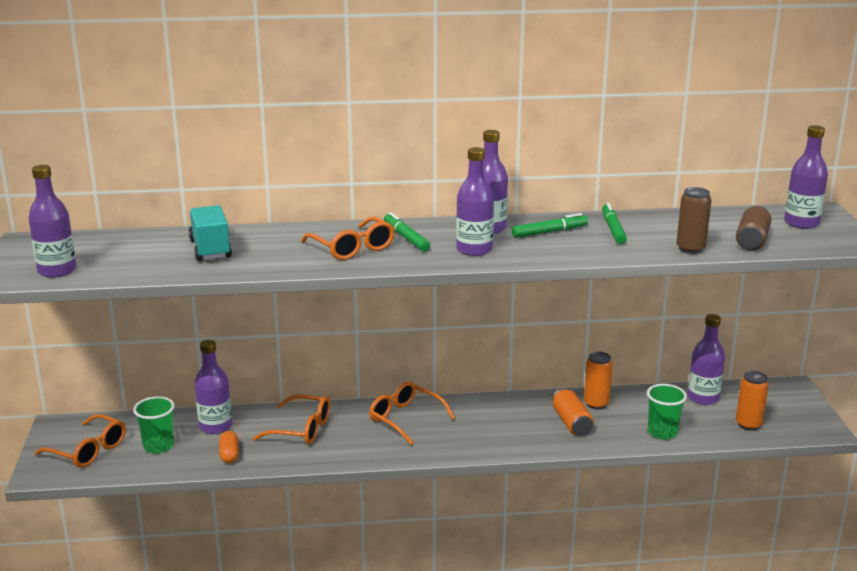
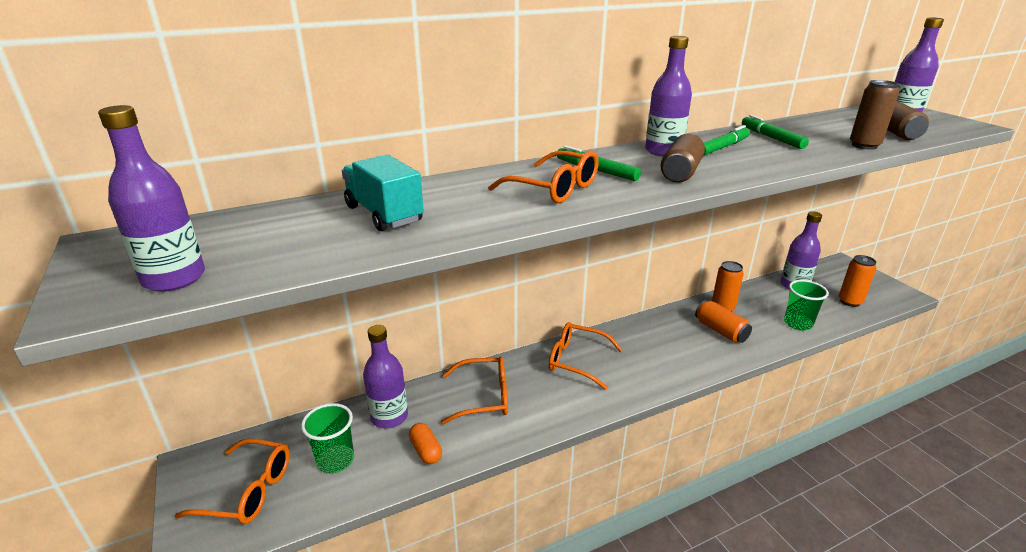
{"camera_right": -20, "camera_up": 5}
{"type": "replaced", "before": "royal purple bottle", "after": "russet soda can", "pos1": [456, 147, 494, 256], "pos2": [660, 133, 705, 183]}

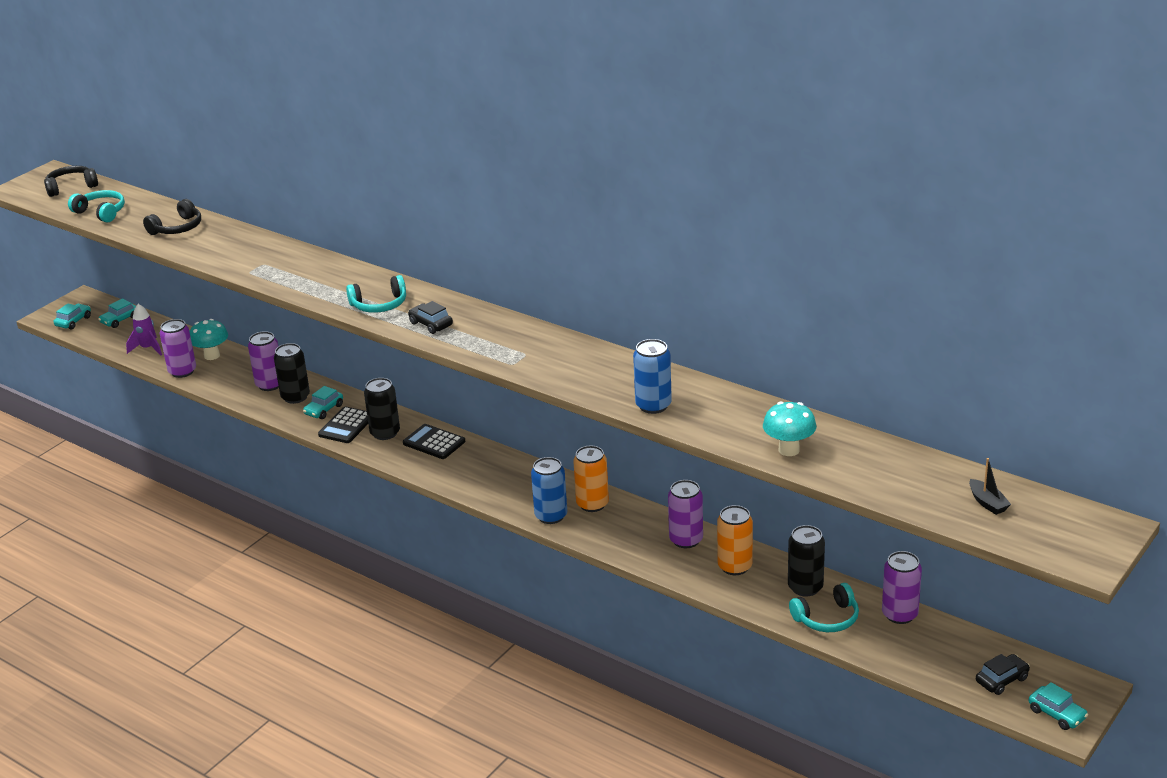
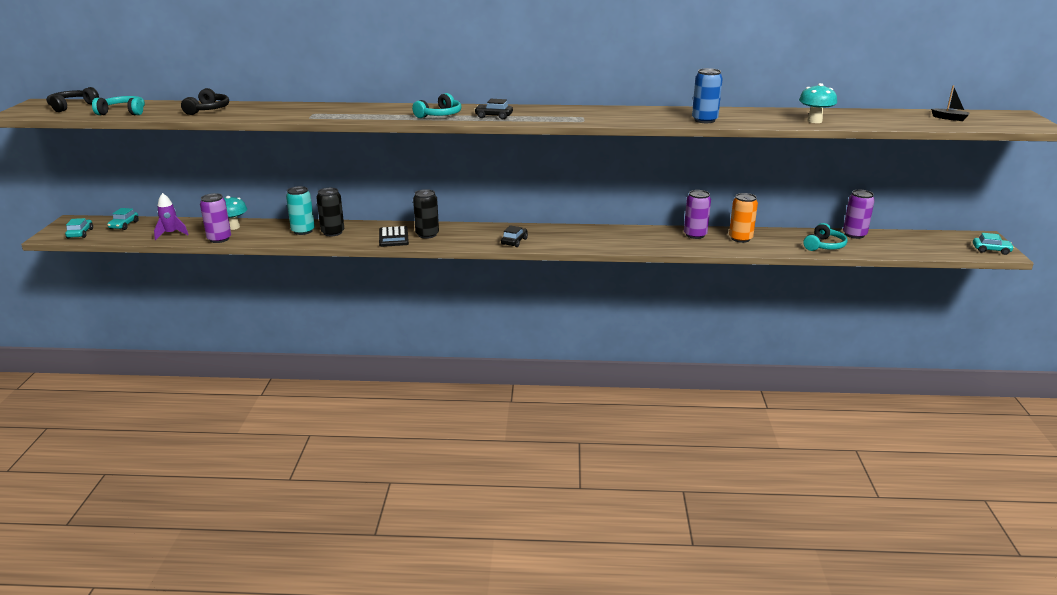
{"camera_right": -35, "camera_up": -5}
{"type": "recoloured", "before": "royal purple soda can", "after": "turquoise soda can", "pos1": [248, 331, 279, 391], "pos2": [286, 186, 315, 235]}
{"type": "removed", "before": "turquoise toy car", "pos1": [303, 386, 343, 419]}
{"type": "removed", "before": "black calculator", "pos1": [403, 424, 465, 459]}
{"type": "removed", "before": "blue soda can", "pos1": [531, 457, 567, 524]}
{"type": "removed", "before": "orange soda can", "pos1": [573, 445, 609, 512]}
{"type": "removed", "before": "black soda can", "pos1": [788, 525, 825, 597]}
{"type": "moved", "before": "black toy car", "pos1": [976, 654, 1030, 695], "pos2": [501, 225, 528, 247]}

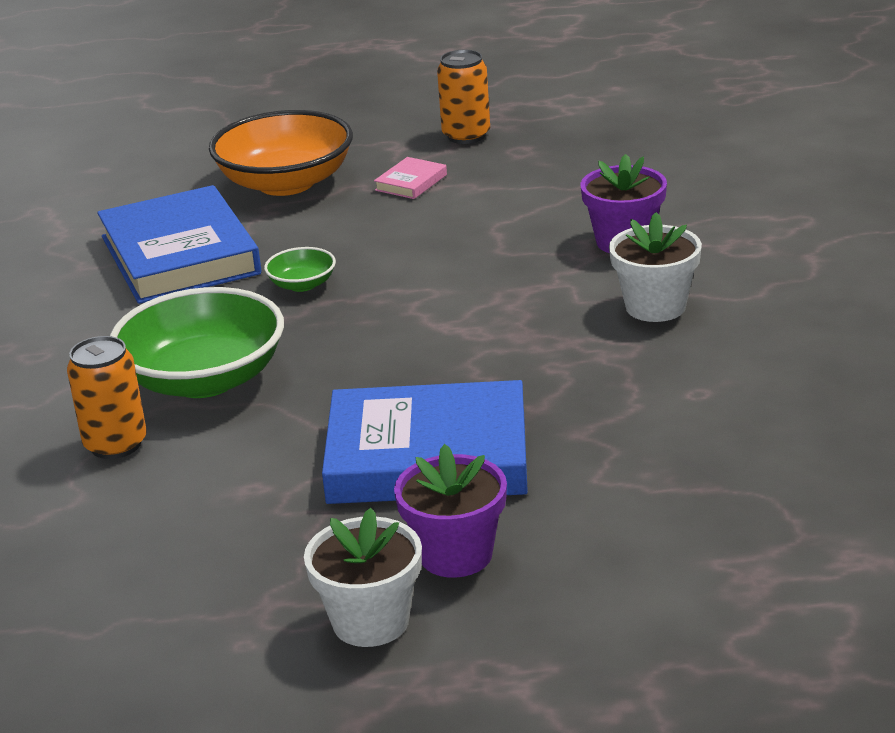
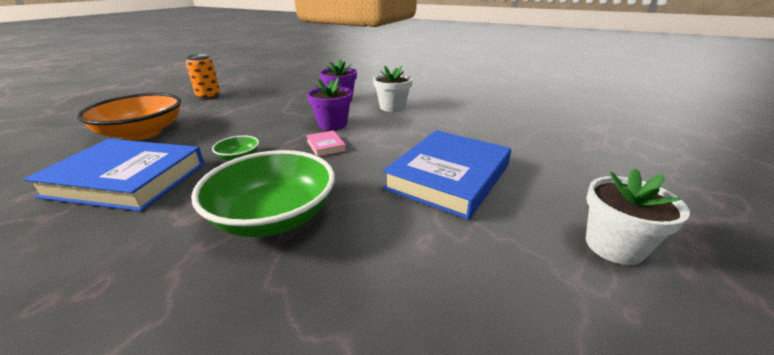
{"camera_right": -60, "camera_up": 0}
{"type": "removed", "before": "orange soda can", "pos1": [67, 336, 147, 459]}
{"type": "moved", "before": "pink book", "pos1": [374, 157, 447, 199], "pos2": [306, 130, 346, 157]}
{"type": "moved", "before": "royal purple plant pot", "pos1": [394, 444, 507, 578], "pos2": [307, 78, 353, 130]}

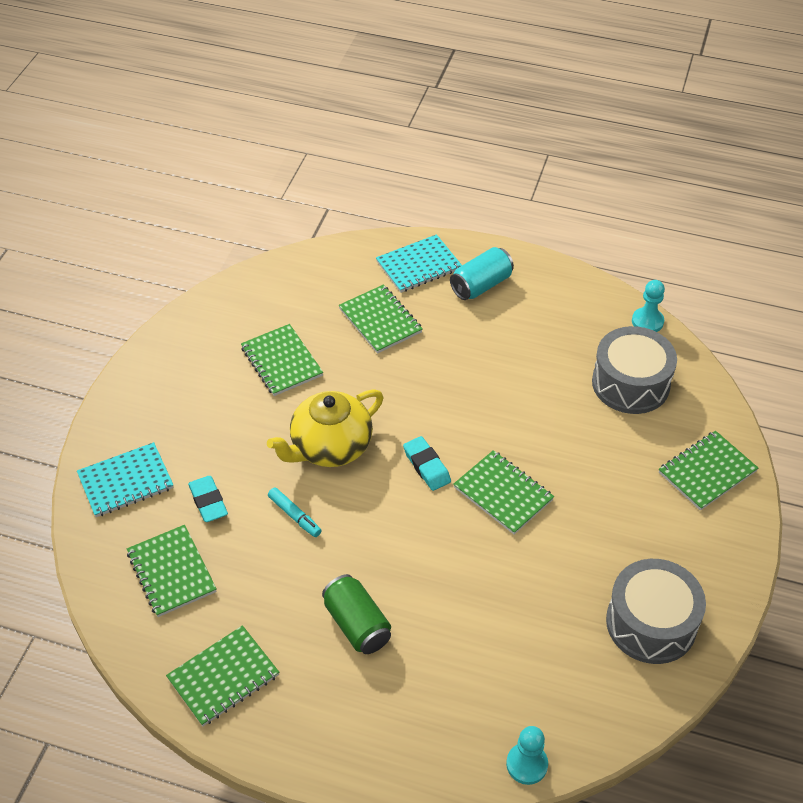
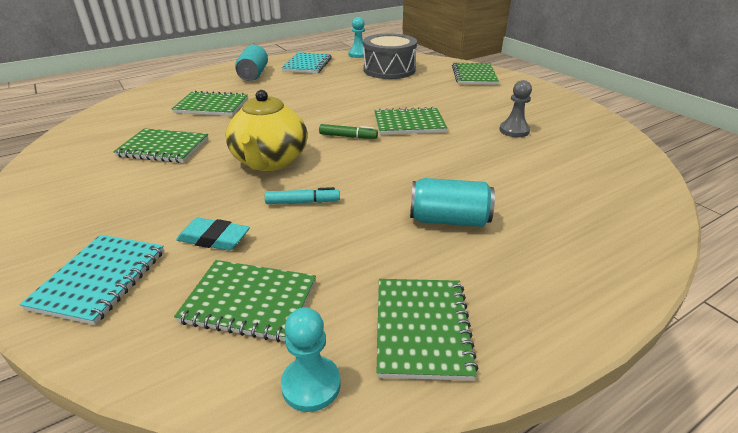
{"camera_right": -50, "camera_up": -15}
{"type": "recoloured", "before": "leaf-green soda can", "after": "turquoise soda can", "pos1": [322, 574, 391, 654], "pos2": [410, 178, 495, 227]}
{"type": "moved", "before": "turquoise notepad", "pos1": [376, 234, 462, 293], "pos2": [281, 52, 332, 74]}
{"type": "replaced", "before": "turquoise pencil eraser", "after": "leaf-green marker", "pos1": [403, 436, 451, 491], "pos2": [319, 124, 378, 139]}
{"type": "moved", "before": "turquoise pawn", "pos1": [506, 726, 548, 785], "pos2": [281, 307, 341, 412]}
{"type": "removed", "before": "gray drum", "pos1": [606, 559, 706, 664]}
{"type": "added", "after": "gray pawn", "pos2": [499, 80, 532, 137]}

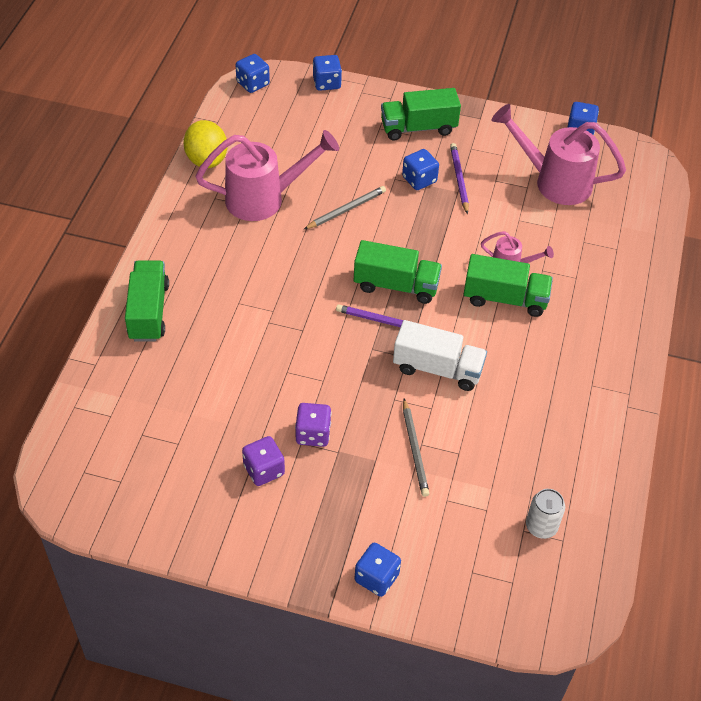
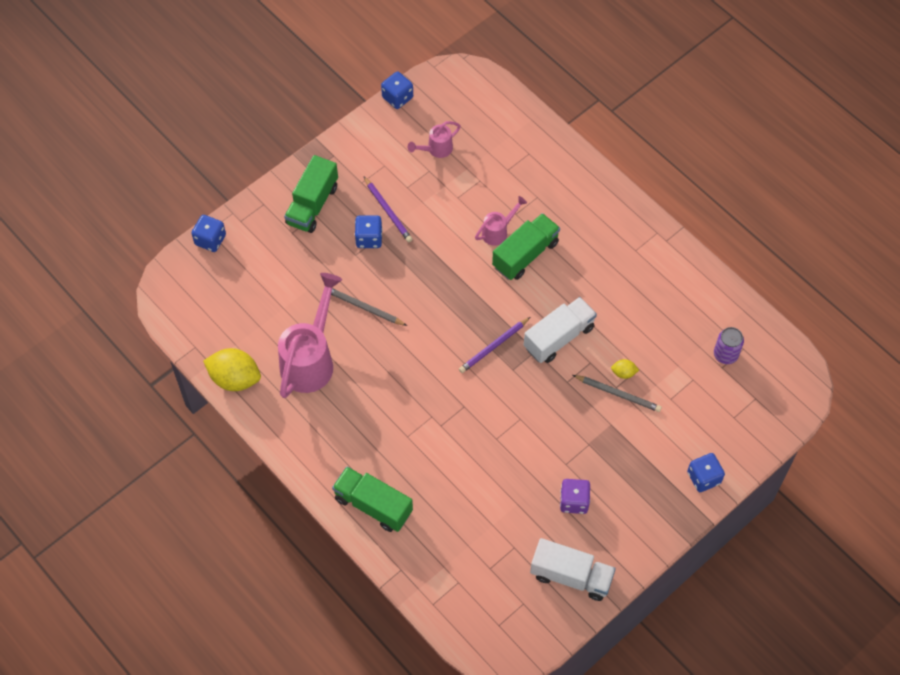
{"camera_right": -55, "camera_up": 10}
{"type": "removed", "before": "blue dice", "pos1": [236, 54, 270, 93]}
{"type": "removed", "before": "royal purple dice", "pos1": [295, 403, 331, 447]}
{"type": "turned", "before": "gray pencil", "pos1": [304, 186, 386, 229], "pos2": [331, 288, 407, 326], "turn": -60}
{"type": "removed", "before": "leaf-green lorry", "pos1": [354, 240, 442, 304]}
{"type": "turned", "before": "royal purple pencil", "pos1": [450, 143, 469, 214], "pos2": [364, 177, 413, 242], "turn": -150}
{"type": "resized", "before": "pink sprinkling can", "pos1": [492, 104, 626, 205], "pos2": [408, 121, 461, 158], "scale": 0.5}
{"type": "recoloured", "before": "pure white soda can", "after": "royal purple soda can", "pos1": [526, 489, 565, 539], "pos2": [714, 327, 744, 364]}
{"type": "added", "after": "pure white lorry", "pos2": [530, 538, 616, 601]}
{"type": "added", "after": "golden citrus fruit", "pos2": [611, 359, 639, 379]}

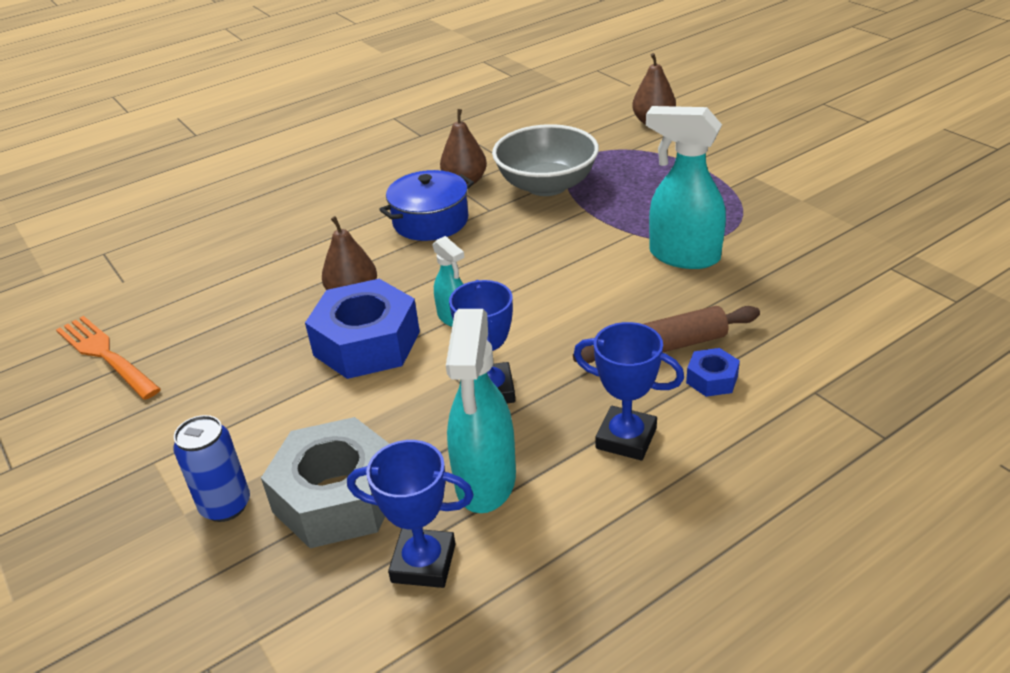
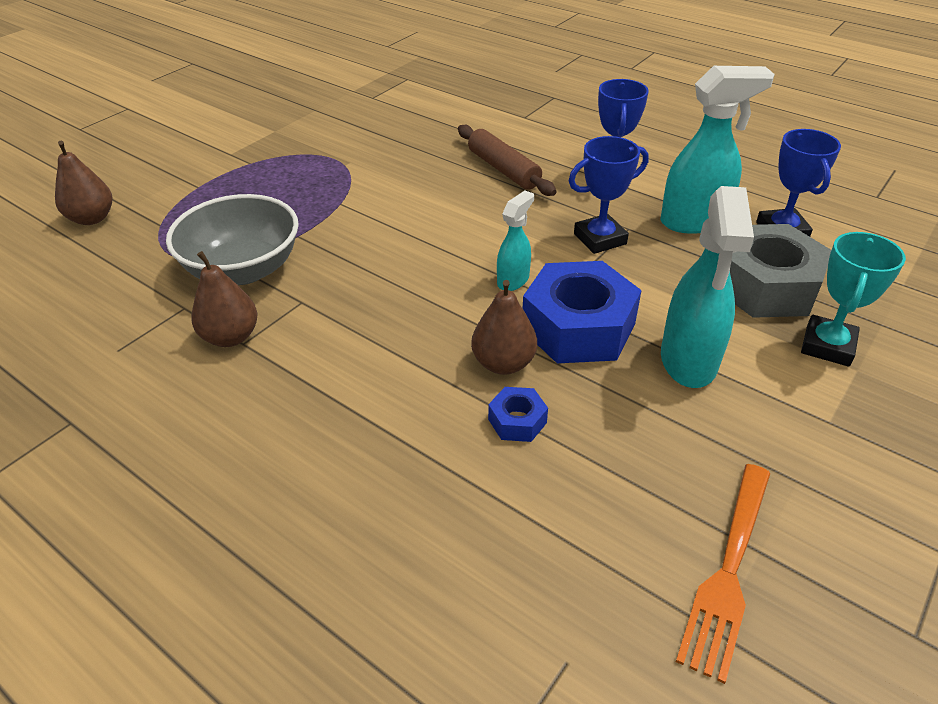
{"camera_right": -110, "camera_up": 5}
{"type": "replaced", "before": "blue soda can", "after": "turquoise award cup", "pos1": [173, 415, 250, 522], "pos2": [801, 232, 906, 367]}
{"type": "removed", "before": "blue pot", "pos1": [379, 170, 474, 241]}
{"type": "moved", "before": "turquoise spray bottle", "pos1": [646, 106, 726, 269], "pos2": [661, 186, 754, 388]}
{"type": "moved", "before": "blue nut", "pos1": [686, 348, 740, 397], "pos2": [488, 387, 548, 442]}

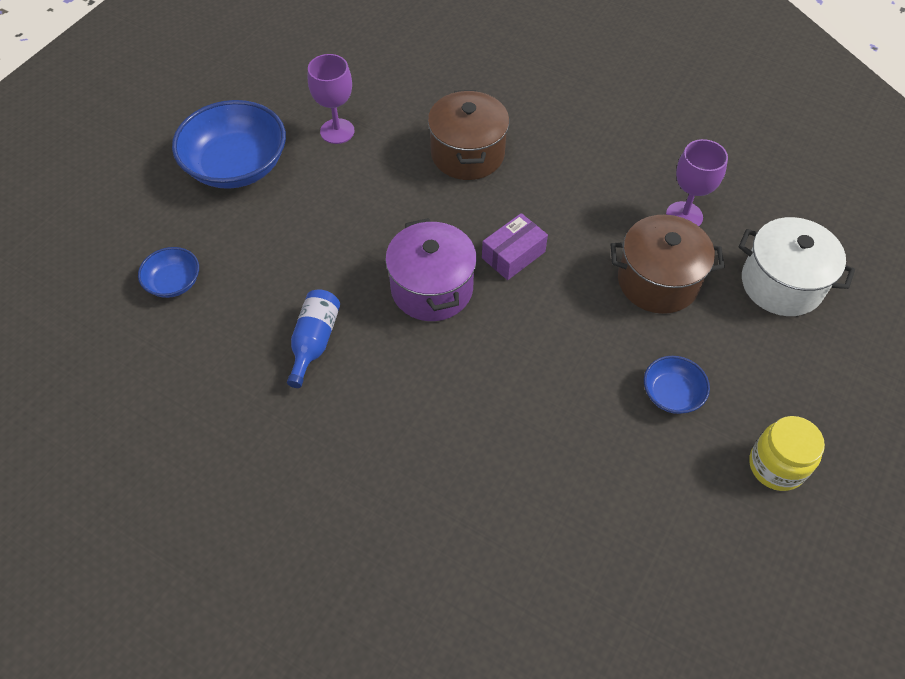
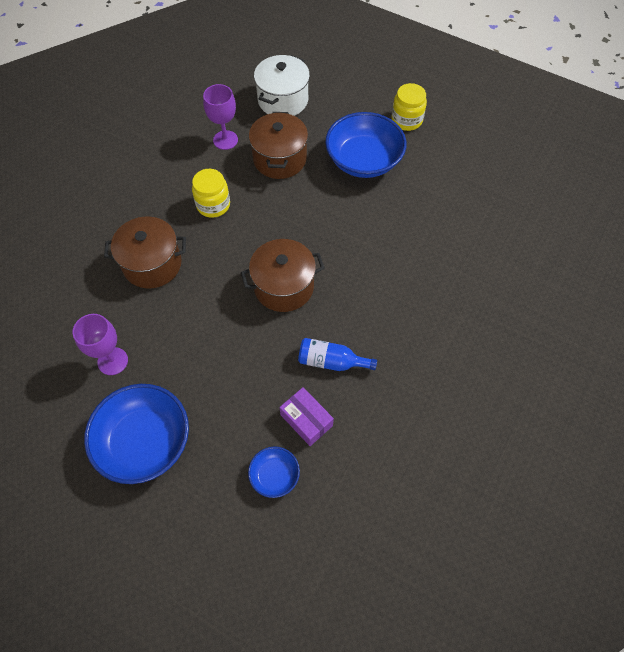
{"camera_right": -90, "camera_up": 5}
{"type": "recoloured", "before": "royal purple pot", "after": "russet pot", "pos1": [385, 218, 477, 321], "pos2": [241, 239, 325, 312]}
{"type": "moved", "before": "royal purple box", "pos1": [482, 213, 548, 280], "pos2": [279, 387, 334, 446]}
{"type": "resized", "before": "blue serving bowl", "pos1": [644, 356, 710, 414], "pos2": [325, 112, 406, 178], "scale": 2.01}
{"type": "added", "after": "golden jam jar", "pos2": [192, 169, 230, 218]}

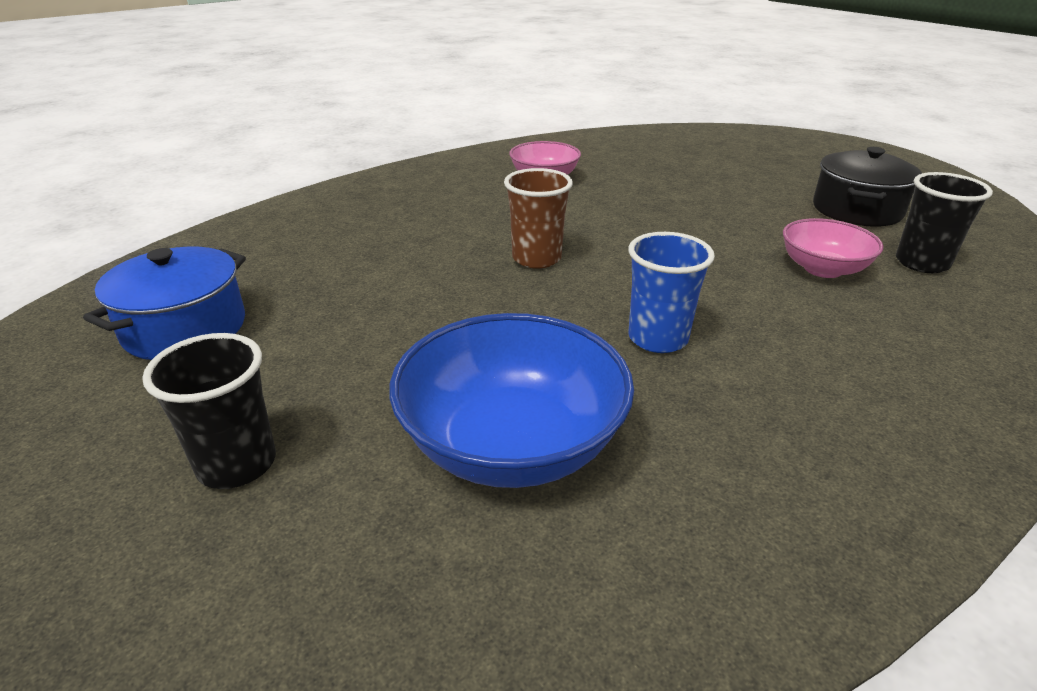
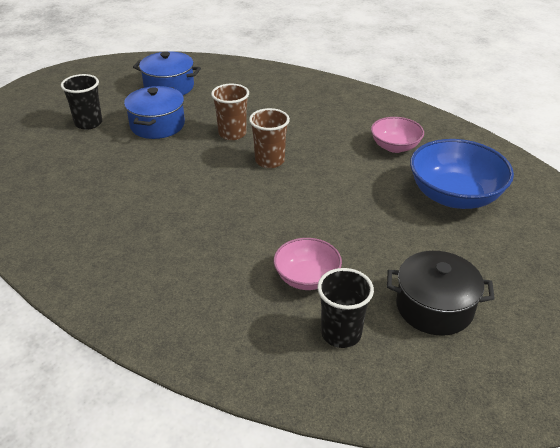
{"camera_right": 75, "camera_up": 5}
{"type": "moved", "before": "blue serving bowl", "pos1": [389, 313, 634, 488], "pos2": [410, 139, 514, 209]}
{"type": "removed", "before": "blue beaker", "pos1": [628, 232, 715, 353]}
{"type": "added", "after": "blue pot", "pos2": [124, 86, 185, 139]}
{"type": "added", "after": "russet beaker", "pos2": [211, 84, 249, 140]}

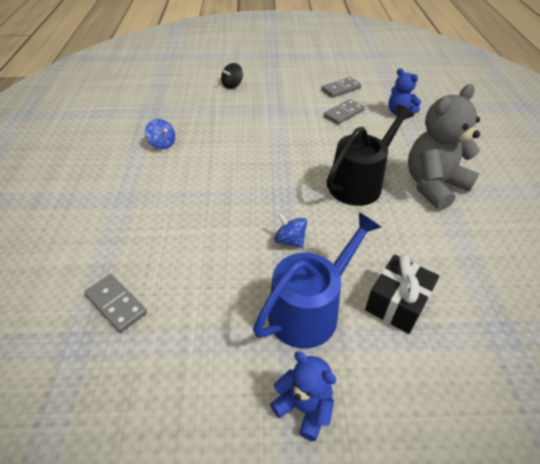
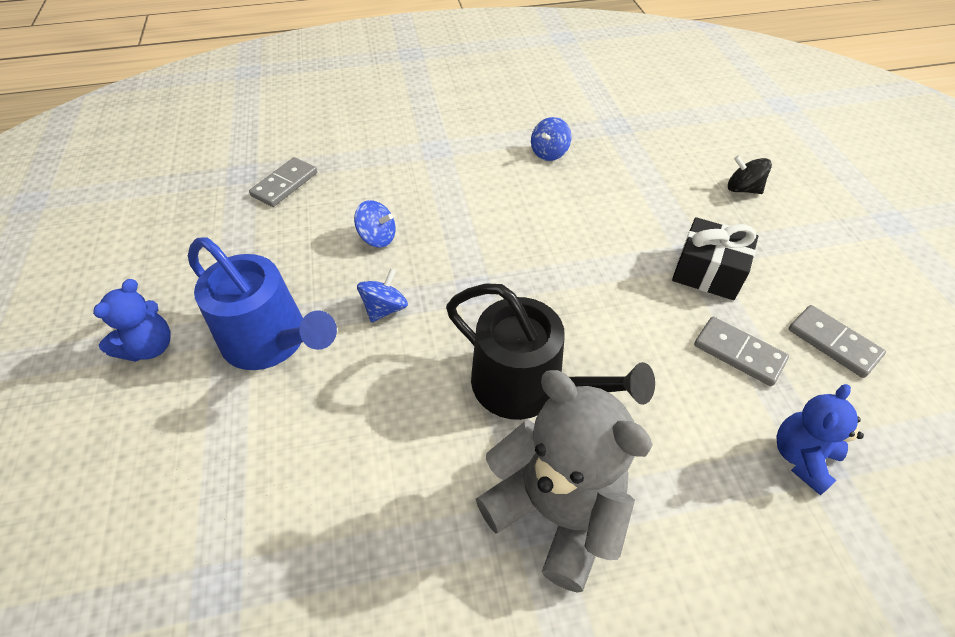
{"camera_right": 80, "camera_up": 5}
{"type": "moved", "before": "black wrapped gift", "pos1": [365, 254, 439, 334], "pos2": [672, 217, 758, 300]}
{"type": "added", "after": "blue toy top", "pos2": [354, 200, 396, 248]}

